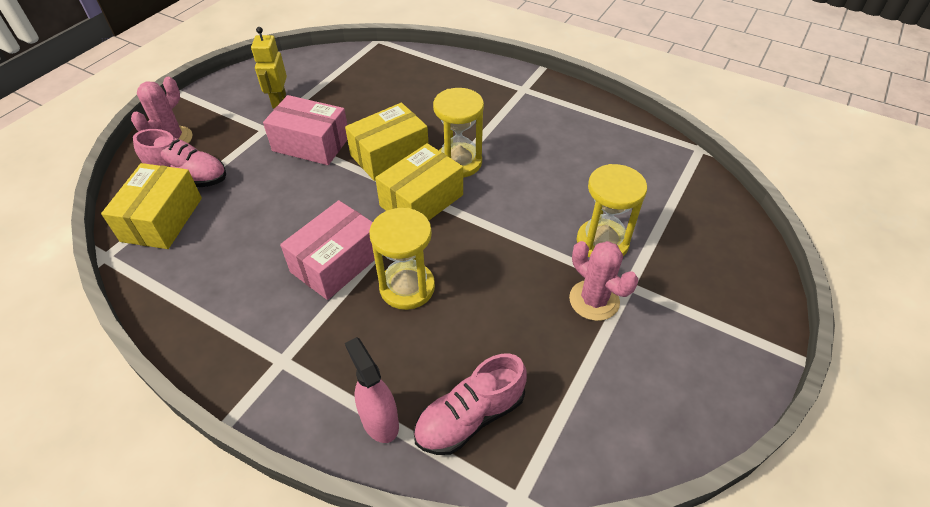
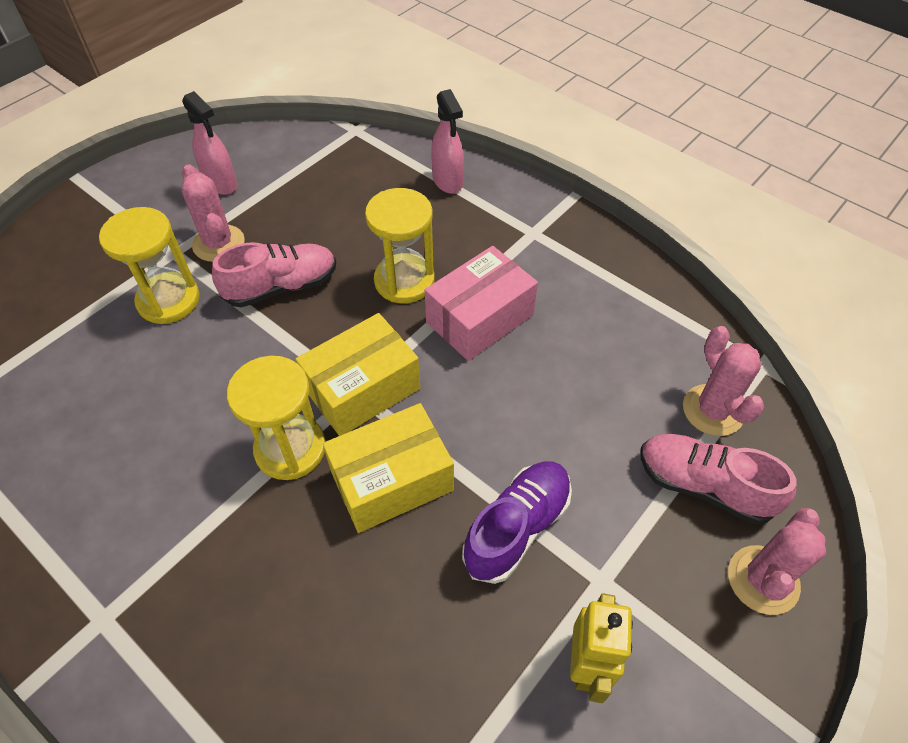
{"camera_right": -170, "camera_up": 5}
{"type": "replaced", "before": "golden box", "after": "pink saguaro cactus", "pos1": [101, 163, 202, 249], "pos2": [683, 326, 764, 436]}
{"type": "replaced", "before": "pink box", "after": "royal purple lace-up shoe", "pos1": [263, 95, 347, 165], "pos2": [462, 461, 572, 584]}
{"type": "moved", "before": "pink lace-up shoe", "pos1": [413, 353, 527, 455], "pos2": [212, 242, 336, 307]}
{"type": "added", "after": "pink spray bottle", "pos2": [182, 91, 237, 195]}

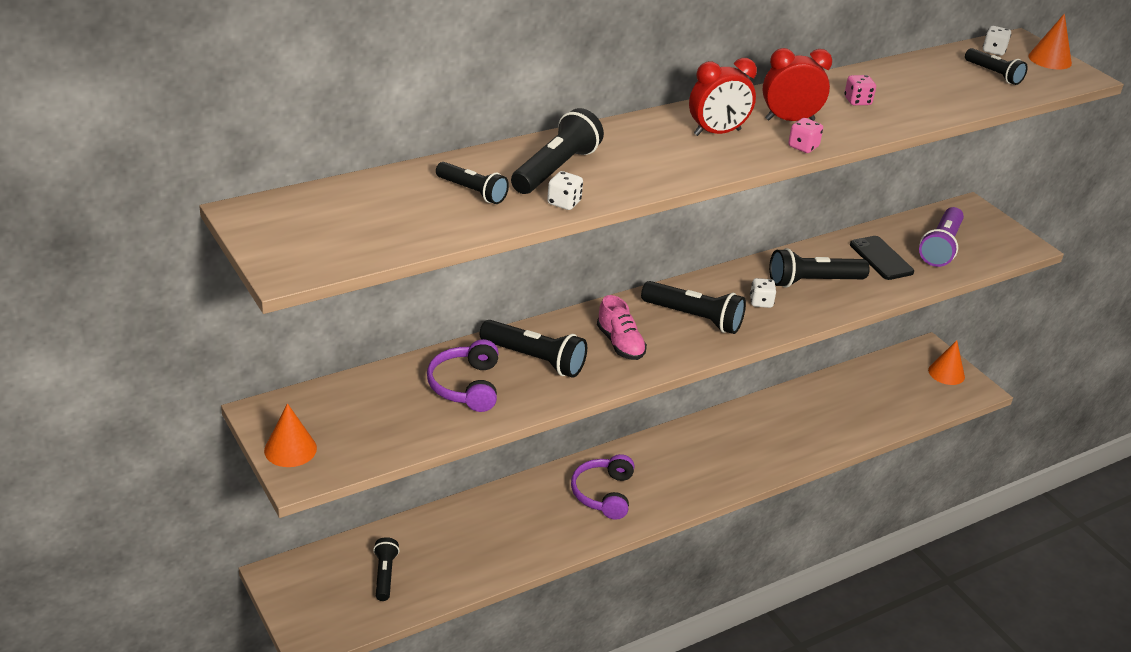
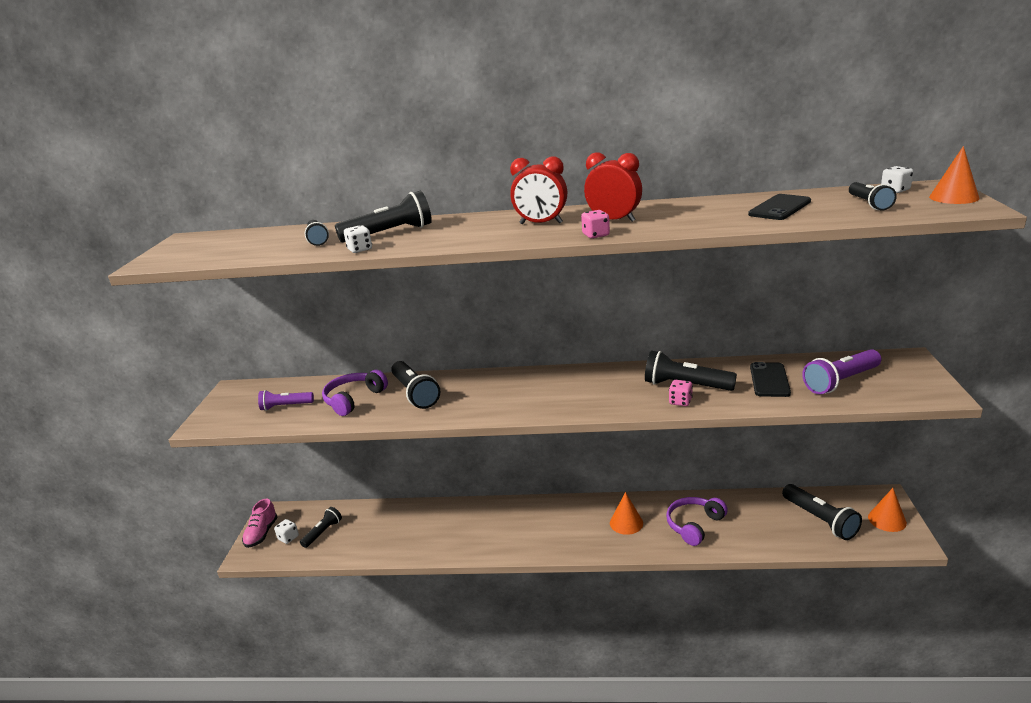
{"camera_right": 40, "camera_up": -10}
{"type": "moved", "before": "orange solid cone", "pos1": [264, 403, 317, 467], "pos2": [610, 492, 643, 535]}
{"type": "moved", "before": "royal purple over-ear headphones", "pos1": [571, 454, 634, 520], "pos2": [666, 497, 728, 546]}
{"type": "moved", "before": "pink lace-up shoe", "pos1": [597, 295, 647, 360], "pos2": [242, 498, 277, 548]}
{"type": "moved", "before": "black pocket torch", "pos1": [641, 281, 746, 334], "pos2": [782, 484, 862, 540]}
{"type": "moved", "before": "pure white dice", "pos1": [750, 278, 776, 308], "pos2": [274, 519, 299, 544]}
{"type": "moved", "before": "pink dice", "pos1": [844, 75, 876, 105], "pos2": [669, 380, 693, 406]}
{"type": "added", "after": "royal purple pocket torch", "pos2": [258, 390, 314, 411]}
{"type": "added", "after": "black mobile phone", "pos2": [748, 194, 811, 220]}

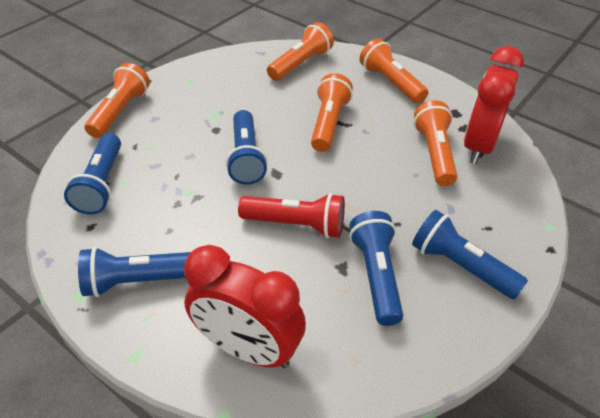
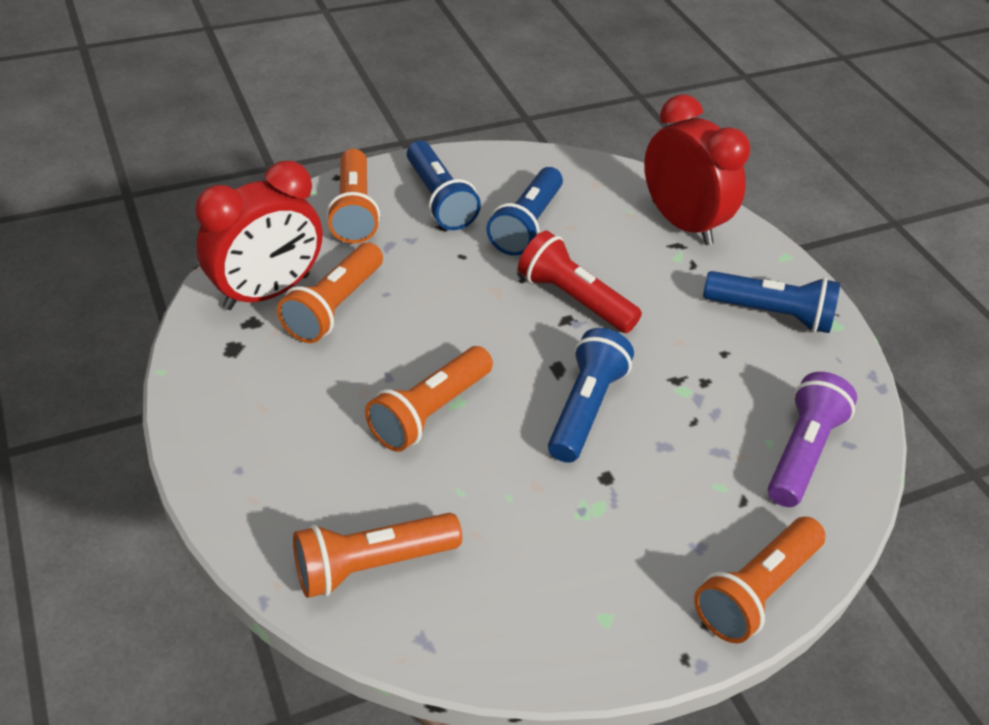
{"camera_right": -155, "camera_up": 0}
{"type": "recoloured", "before": "blue pocket torch", "after": "royal purple pocket torch", "pos1": [64, 133, 121, 214], "pos2": [768, 372, 857, 507]}
{"type": "moved", "before": "orange pocket torch", "pos1": [360, 39, 429, 104], "pos2": [326, 149, 380, 243]}

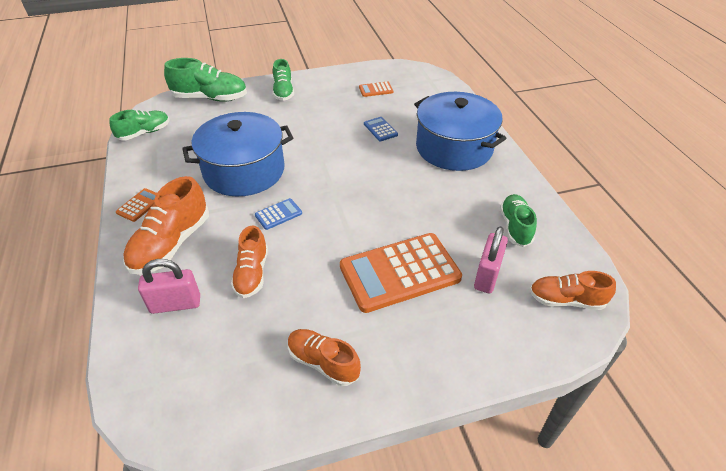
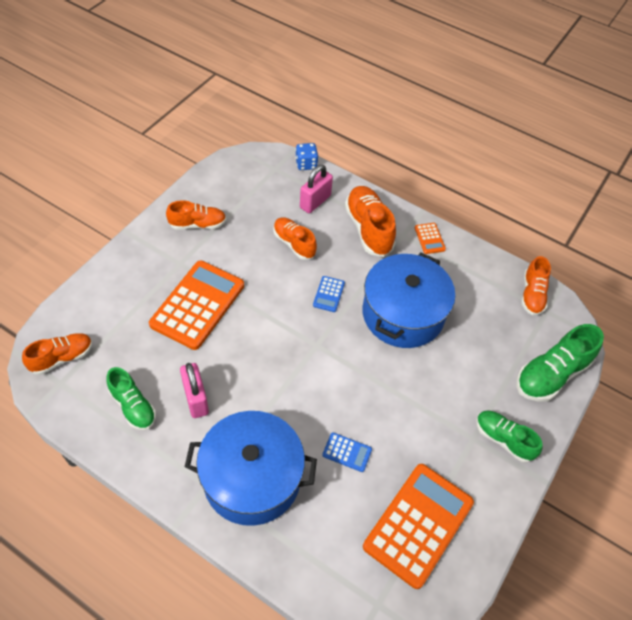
{"camera_right": 135, "camera_up": 10}
{"type": "recoloured", "before": "leaf-green lace-up shoe", "after": "orange lace-up shoe", "pos1": [110, 110, 169, 141], "pos2": [521, 256, 551, 315]}
{"type": "resized", "before": "orange calculator", "pos1": [359, 81, 393, 97], "pos2": [363, 464, 474, 589], "scale": 2.33}
{"type": "moved", "before": "pink lock", "pos1": [474, 227, 508, 294], "pos2": [180, 363, 209, 418]}
{"type": "added", "after": "blue dice", "pos2": [295, 143, 318, 170]}

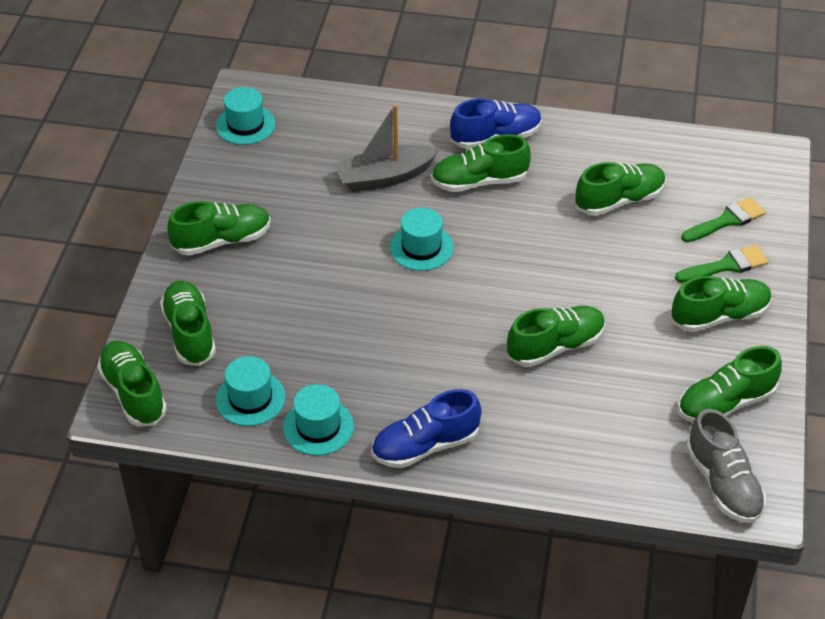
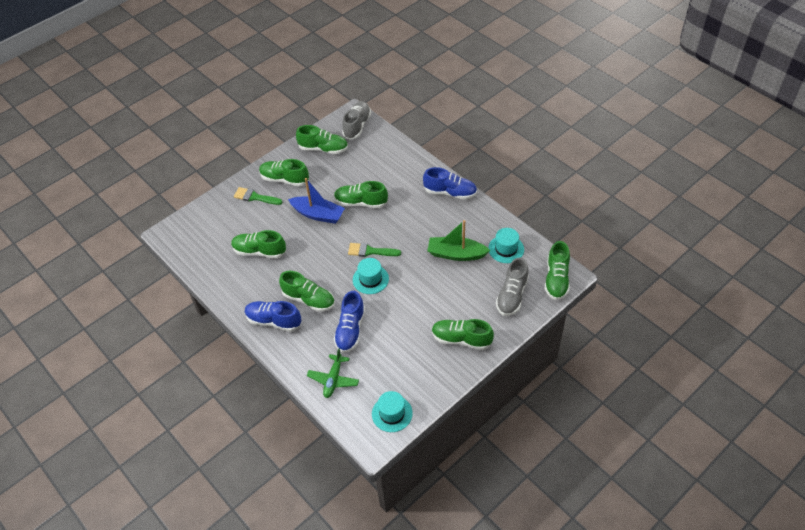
{"camera_right": -140, "camera_up": 5}
{"type": "recoloured", "before": "leaf-green lace-up shoe", "after": "gray lace-up shoe", "pos1": [160, 280, 216, 366], "pos2": [496, 258, 529, 316]}
{"type": "removed", "before": "turquoise top hat", "pos1": [283, 384, 354, 455]}
{"type": "replaced", "before": "gray toy boat", "after": "blue lace-up shoe", "pos1": [334, 104, 439, 192], "pos2": [334, 291, 365, 353]}
{"type": "moved", "before": "leaf-green paint brush", "pos1": [681, 197, 766, 242], "pos2": [348, 243, 401, 257]}
{"type": "added", "after": "blue toy boat", "pos2": [288, 178, 345, 224]}
{"type": "added", "after": "leaf-green toy plane", "pos2": [307, 348, 359, 398]}
{"type": "added", "after": "leaf-green toy boat", "pos2": [427, 220, 490, 261]}

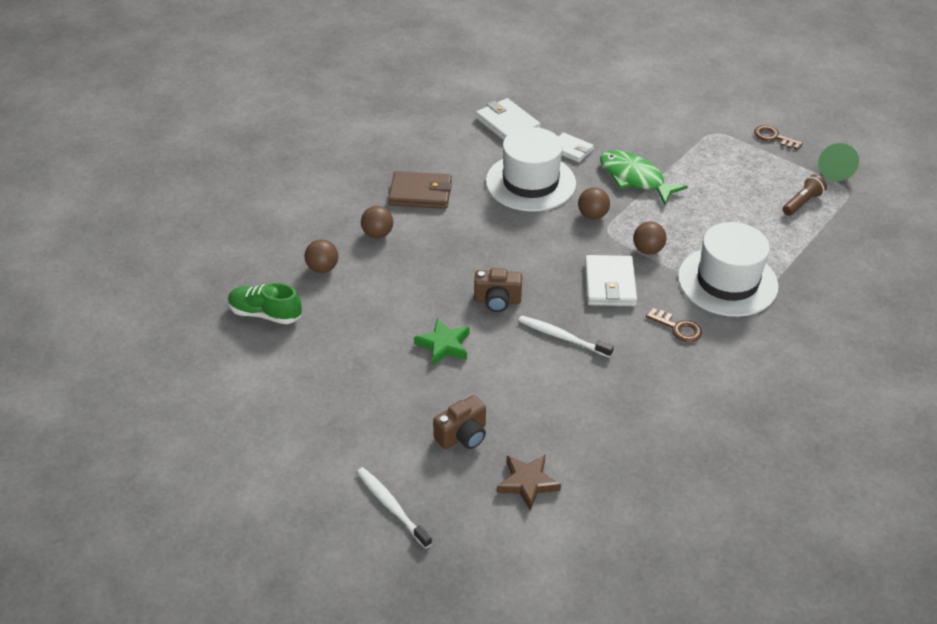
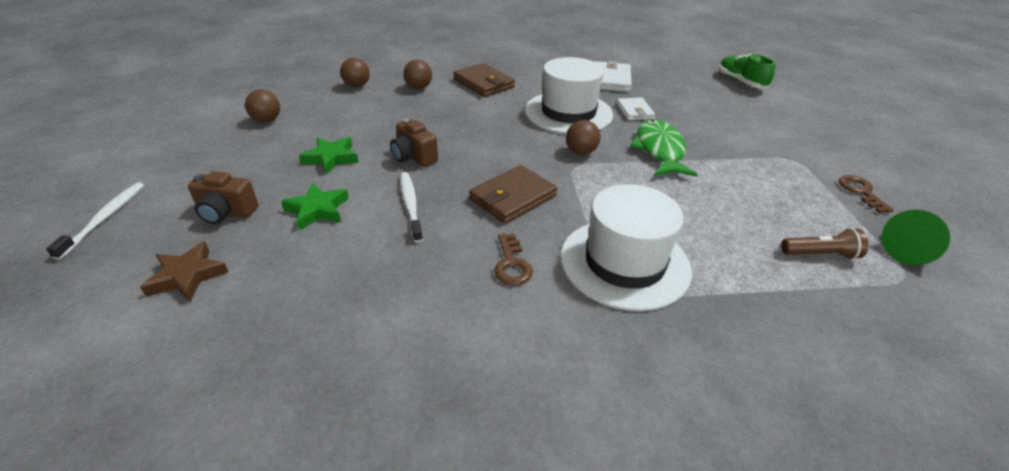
{"camera_right": 45, "camera_up": -5}
{"type": "moved", "before": "leaf-green lace-up shoe", "pos1": [228, 283, 302, 324], "pos2": [719, 54, 775, 88]}
{"type": "recoloured", "before": "pure white card wallet", "after": "russet card wallet", "pos1": [585, 255, 637, 306], "pos2": [469, 165, 557, 224]}
{"type": "moved", "before": "russet sphere", "pos1": [633, 221, 667, 255], "pos2": [245, 89, 280, 123]}
{"type": "added", "after": "leaf-green five-pointed star", "pos2": [281, 183, 349, 230]}

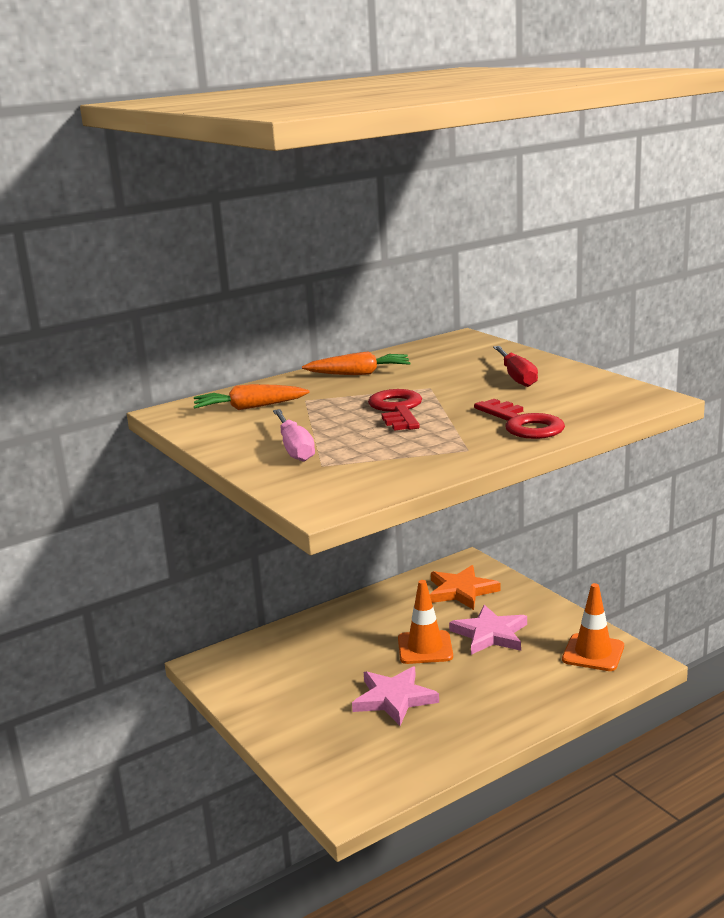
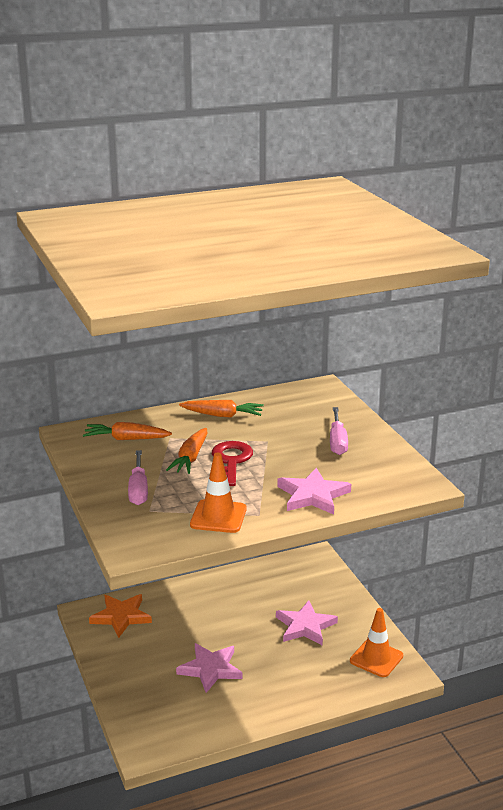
{"camera_right": 10, "camera_up": 5}
{"type": "moved", "before": "orange safety cone", "pos1": [398, 580, 453, 664], "pos2": [190, 453, 247, 533]}
{"type": "moved", "before": "orange five-pointed star", "pos1": [430, 565, 501, 610], "pos2": [89, 594, 152, 638]}
{"type": "replaced", "before": "scarlet key", "after": "pink five-pointed star", "pos1": [474, 399, 565, 439], "pos2": [277, 468, 351, 514]}
{"type": "recoloured", "before": "scarlet hand screwdriver", "after": "pink hand screwdriver", "pos1": [493, 346, 538, 387], "pos2": [330, 407, 348, 455]}
{"type": "added", "after": "orange carrot", "pos2": [166, 428, 207, 474]}

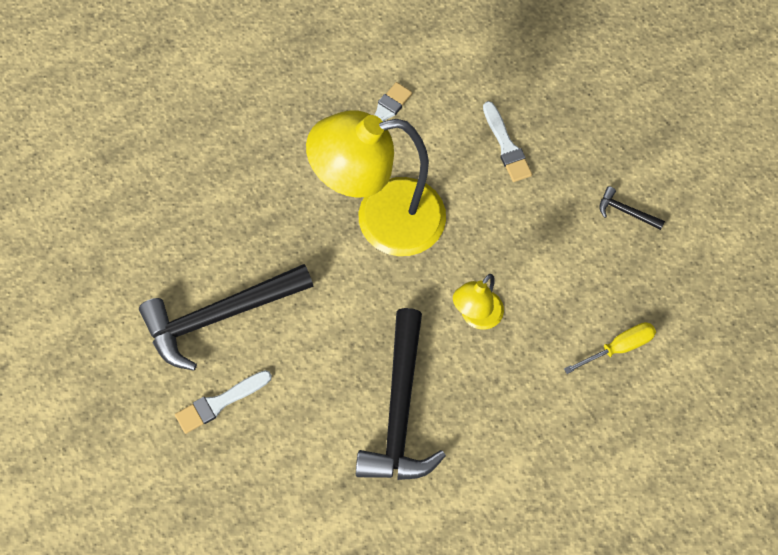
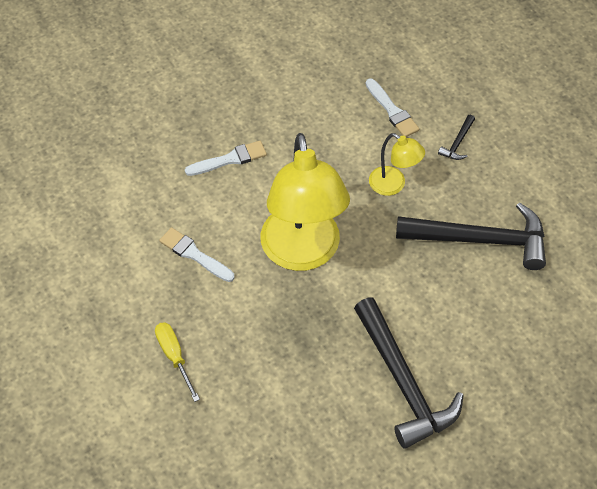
{"camera_right": -90, "camera_up": -10}
{"type": "moved", "before": "pure white paint brush", "pos1": [175, 370, 272, 434], "pos2": [366, 78, 419, 137]}
{"type": "moved", "before": "golden hand screwdriver", "pos1": [564, 322, 656, 374], "pos2": [155, 322, 200, 402]}
{"type": "moved", "before": "black hammer", "pos1": [599, 186, 665, 230], "pos2": [438, 115, 475, 160]}

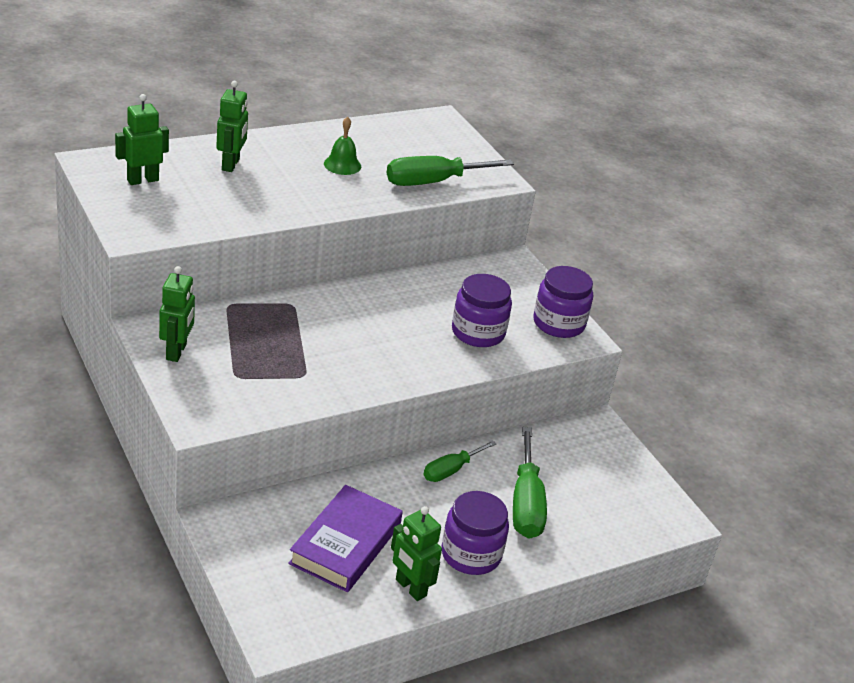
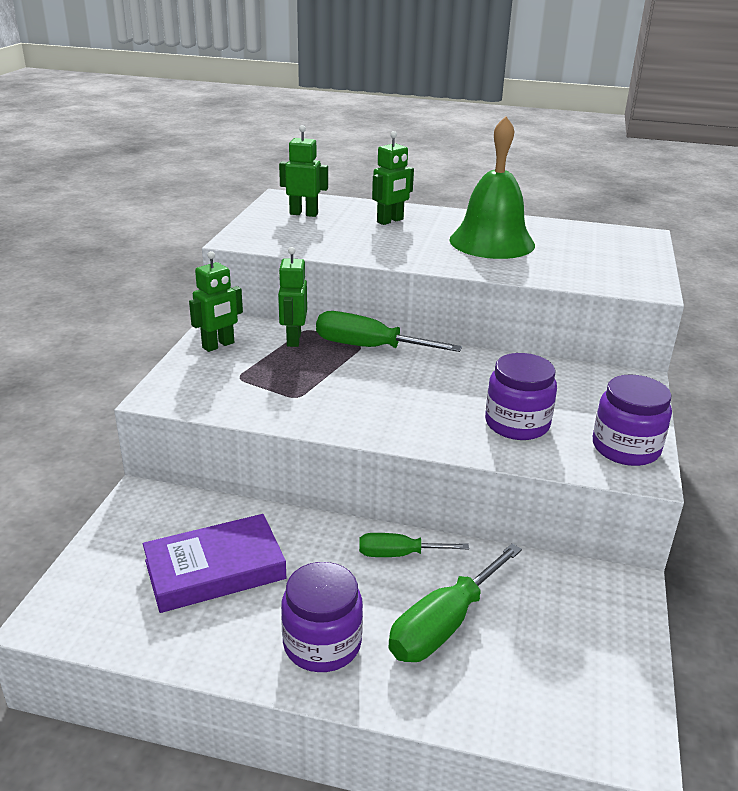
{"camera_right": 45, "camera_up": -5}
{"type": "resized", "before": "leaf-green hand bell", "pos1": [324, 117, 361, 175], "pos2": [449, 116, 535, 259], "scale": 2.2}
{"type": "moved", "before": "leaf-green hand screwdriver", "pos1": [387, 156, 514, 186], "pos2": [316, 311, 462, 352]}
{"type": "moved", "before": "leaf-green toy robot", "pos1": [391, 506, 442, 601], "pos2": [278, 247, 307, 347]}

